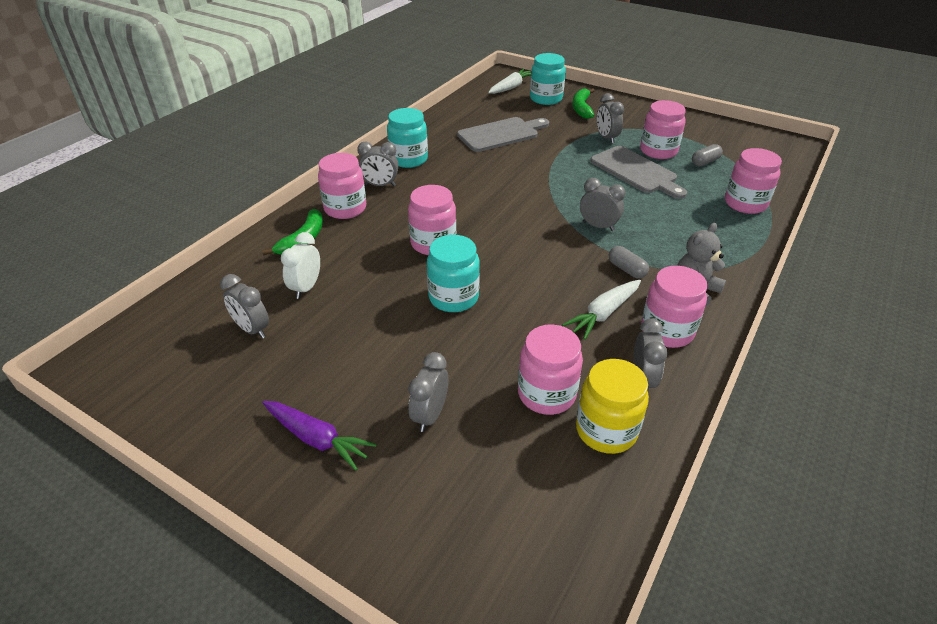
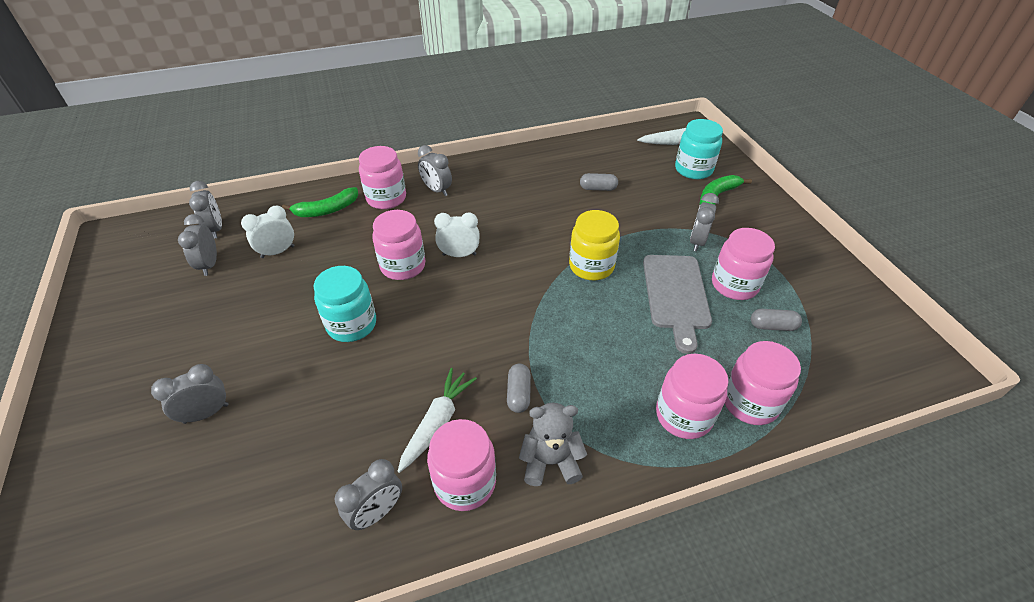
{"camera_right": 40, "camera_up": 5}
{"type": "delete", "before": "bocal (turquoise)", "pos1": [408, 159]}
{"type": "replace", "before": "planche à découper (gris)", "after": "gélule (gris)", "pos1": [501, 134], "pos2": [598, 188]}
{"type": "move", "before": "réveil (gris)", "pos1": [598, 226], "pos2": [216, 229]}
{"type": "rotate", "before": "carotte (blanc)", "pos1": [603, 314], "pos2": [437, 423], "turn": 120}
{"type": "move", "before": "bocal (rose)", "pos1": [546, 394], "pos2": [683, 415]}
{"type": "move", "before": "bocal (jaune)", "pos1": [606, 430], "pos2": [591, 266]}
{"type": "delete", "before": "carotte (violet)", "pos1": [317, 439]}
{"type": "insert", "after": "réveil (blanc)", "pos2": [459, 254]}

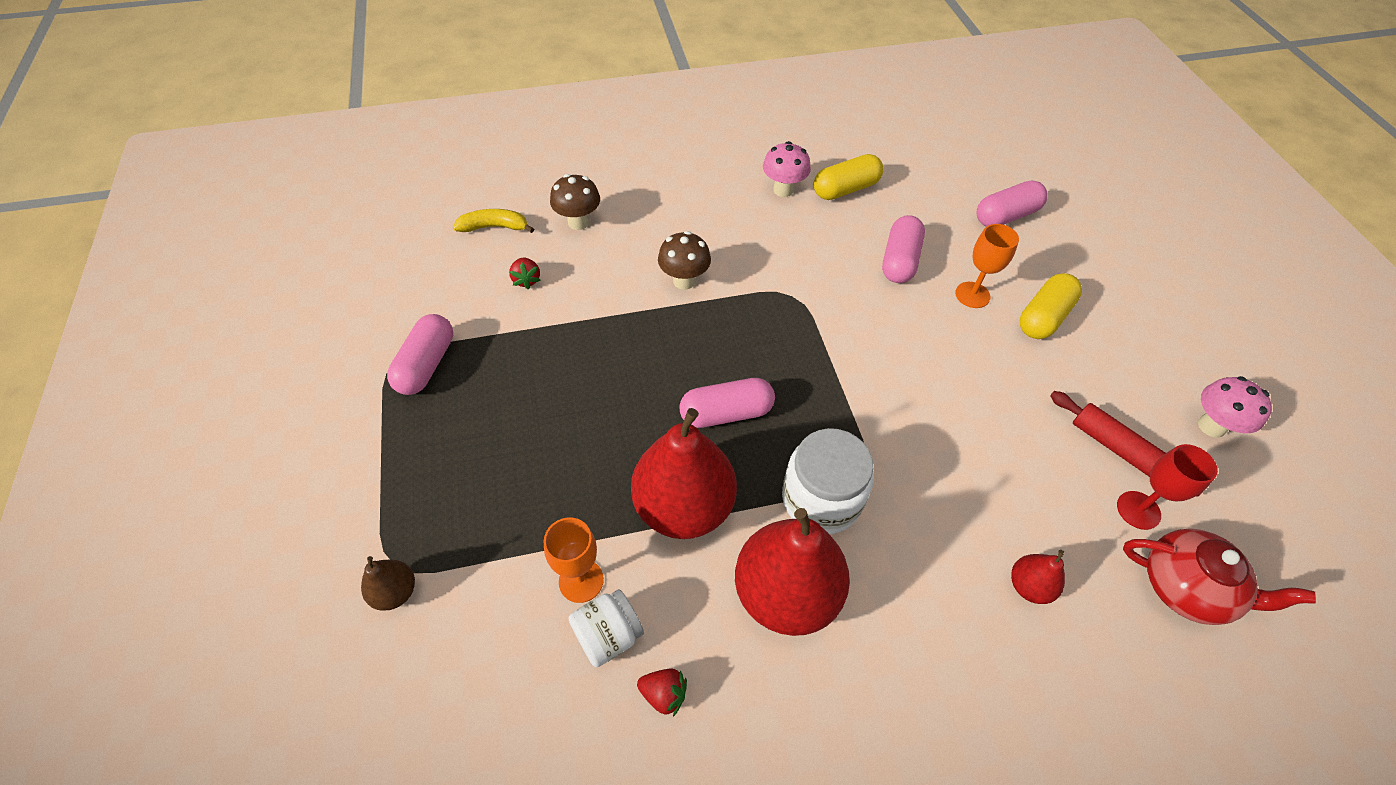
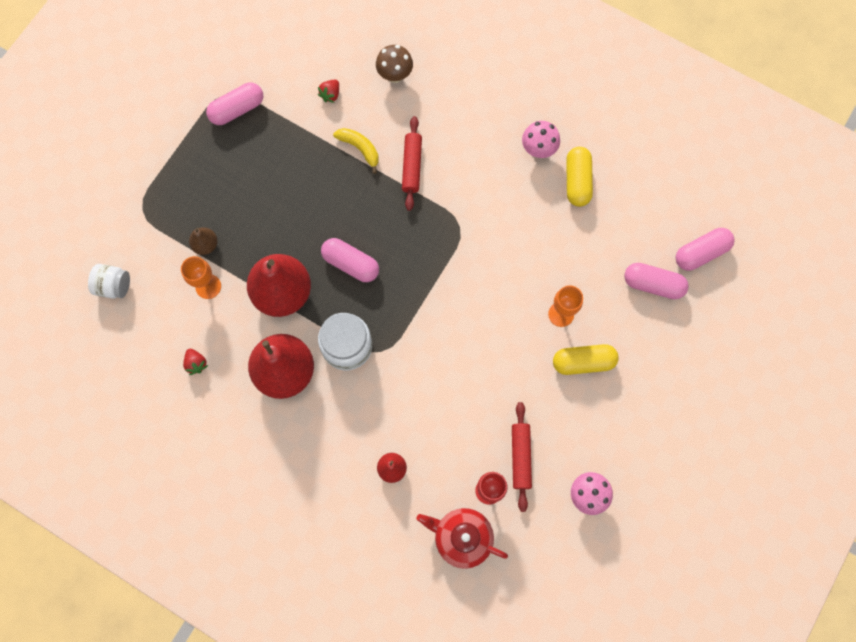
{"camera_right": 45, "camera_up": 20}
{"type": "rotate", "before": "gélule (jaune)", "pos1": [845, 189], "pos2": [577, 181], "turn": 75}
{"type": "move", "before": "banane (jaune)", "pos1": [494, 227], "pos2": [360, 148]}
{"type": "move", "before": "gélule (rose)", "pos1": [899, 261], "pos2": [701, 253]}
{"type": "replace", "before": "champignon (marron)", "after": "rouleau à pâtisserie (rouge)", "pos1": [684, 281], "pos2": [412, 166]}
{"type": "rotate", "before": "théière (rouge)", "pos1": [1186, 588], "pos2": [462, 537], "turn": 135}
{"type": "move", "before": "poire (marron)", "pos1": [395, 592], "pos2": [206, 245]}
{"type": "move", "before": "bocal (blanc)", "pos1": [608, 635], "pos2": [114, 286]}

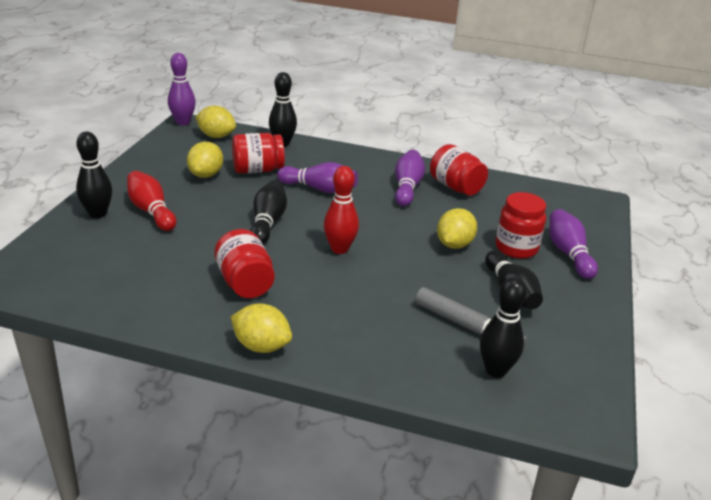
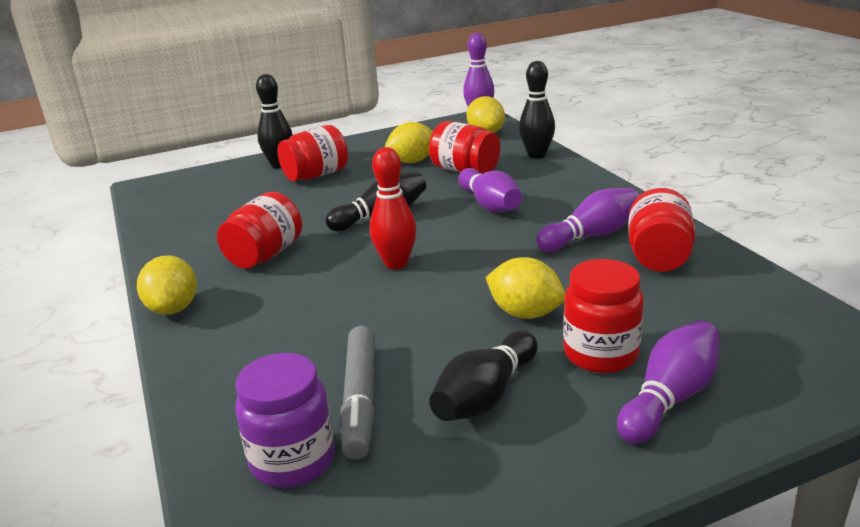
{"camera_right": 55, "camera_up": -5}
{"type": "replace", "before": "quille (rouge)", "after": "bocal (rouge)", "pos1": [151, 211], "pos2": [316, 175]}
{"type": "rotate", "before": "citron (jaune)", "pos1": [454, 244], "pos2": [525, 313], "turn": 45}
{"type": "replace", "before": "quille (noir)", "after": "bocal (violet)", "pos1": [495, 370], "pos2": [293, 460]}

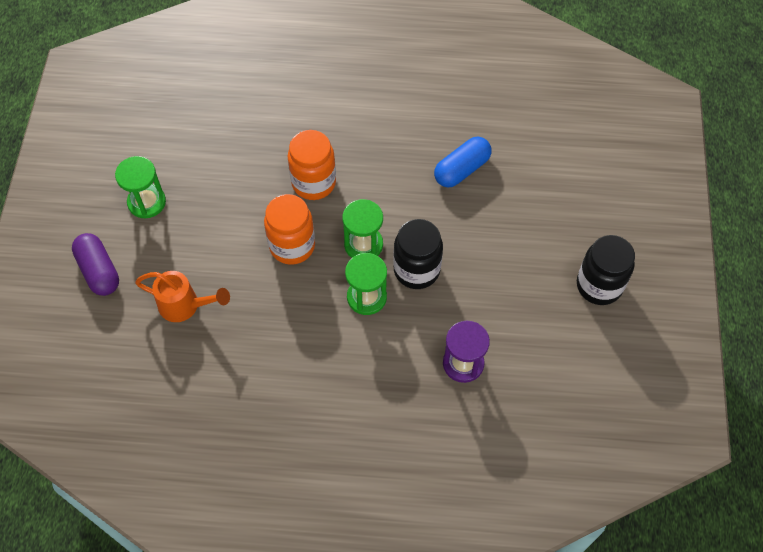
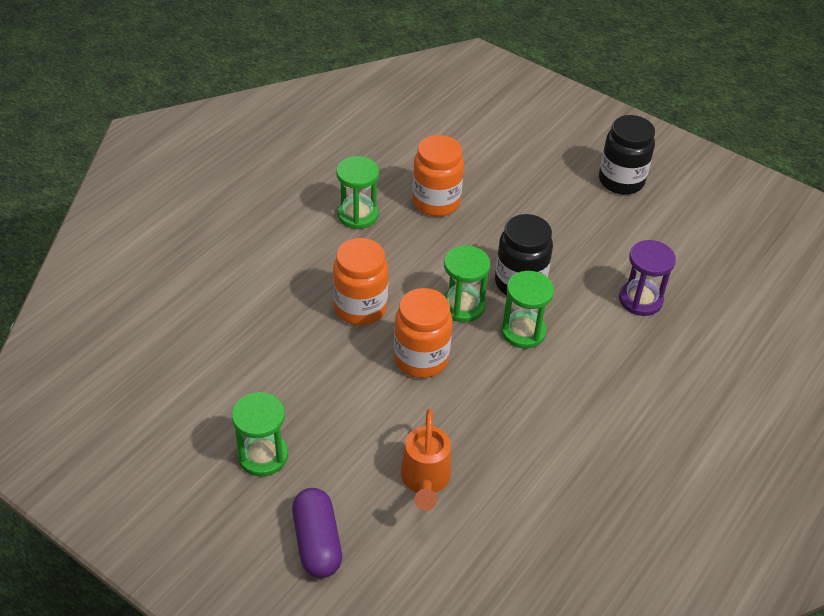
{"camera_right": -60, "camera_up": -15}
{"type": "replace", "before": "gélule (bleu)", "after": "bocal (orange)", "pos1": [462, 169], "pos2": [436, 202]}
{"type": "rotate", "before": "gélule (violet)", "pos1": [99, 271], "pos2": [317, 542], "turn": 75}
{"type": "rotate", "before": "arrosoir (orange)", "pos1": [185, 306], "pos2": [425, 481], "turn": 135}
{"type": "insert", "after": "sablier (vert)", "pos2": [357, 215]}

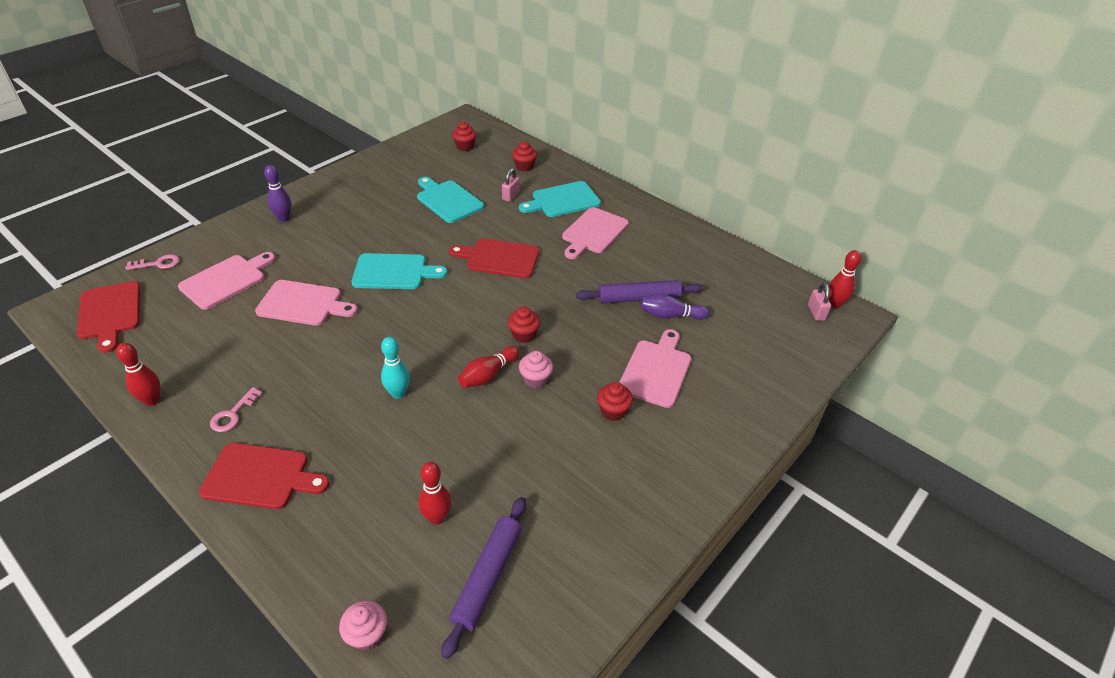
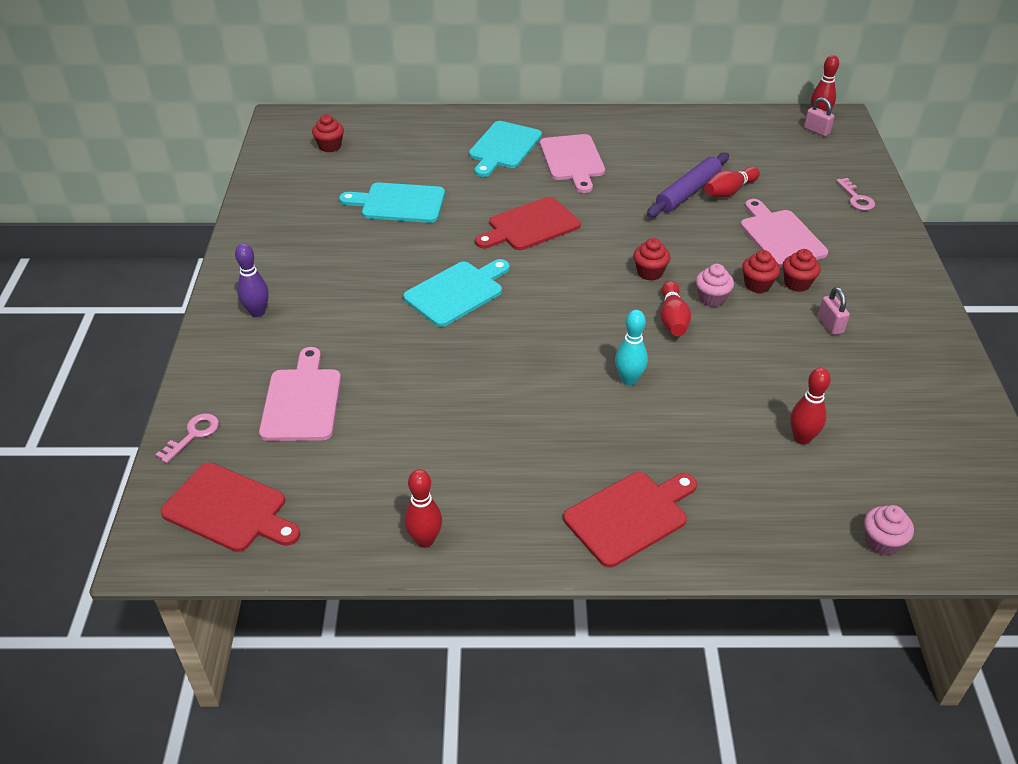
{"camera_right": -40, "camera_up": 0}
{"type": "move", "before": "muffin (rouge)", "pos1": [524, 166], "pos2": [757, 285]}
{"type": "move", "before": "cadenas (rose)", "pos1": [510, 196], "pos2": [830, 325]}
{"type": "delete", "before": "planche à découper (rose)", "pos1": [303, 304]}
{"type": "recolor", "before": "quille (violet)", "after": "quille (rouge)", "pos1": [670, 315], "pos2": [729, 191]}
{"type": "move", "before": "clé (rose)", "pos1": [233, 414], "pos2": [856, 198]}
{"type": "delete", "before": "rouleau à pâtisserie (violet)", "pos1": [487, 577]}

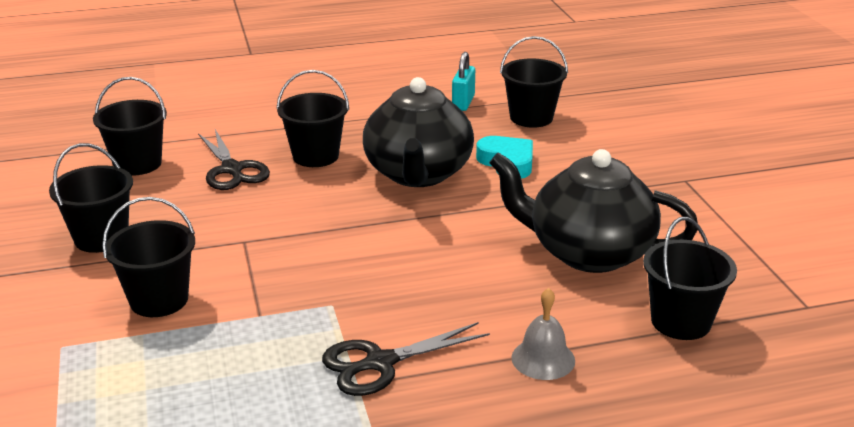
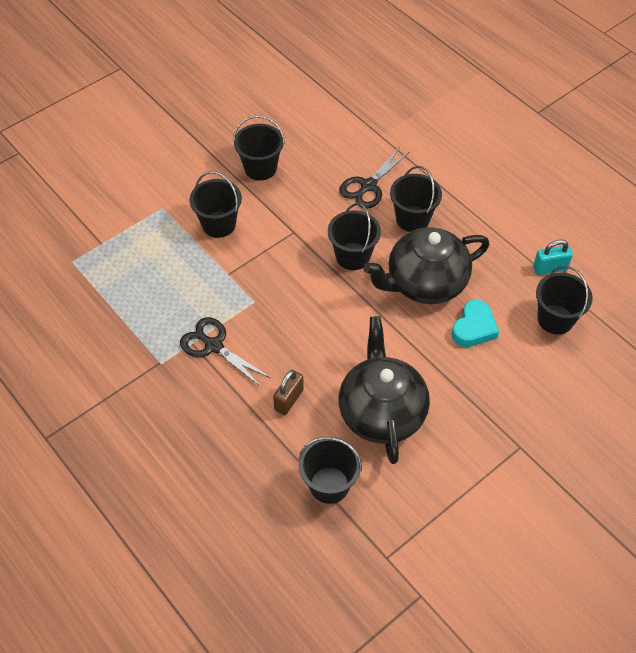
{"camera_right": 65, "camera_up": 25}
{"type": "move", "before": "seau (noir)", "pos1": [137, 164], "pos2": [353, 256]}
{"type": "delete", "before": "cloche (gris)", "pos1": [543, 359]}
{"type": "insert", "after": "cadenas (marron)", "pos2": [289, 400]}

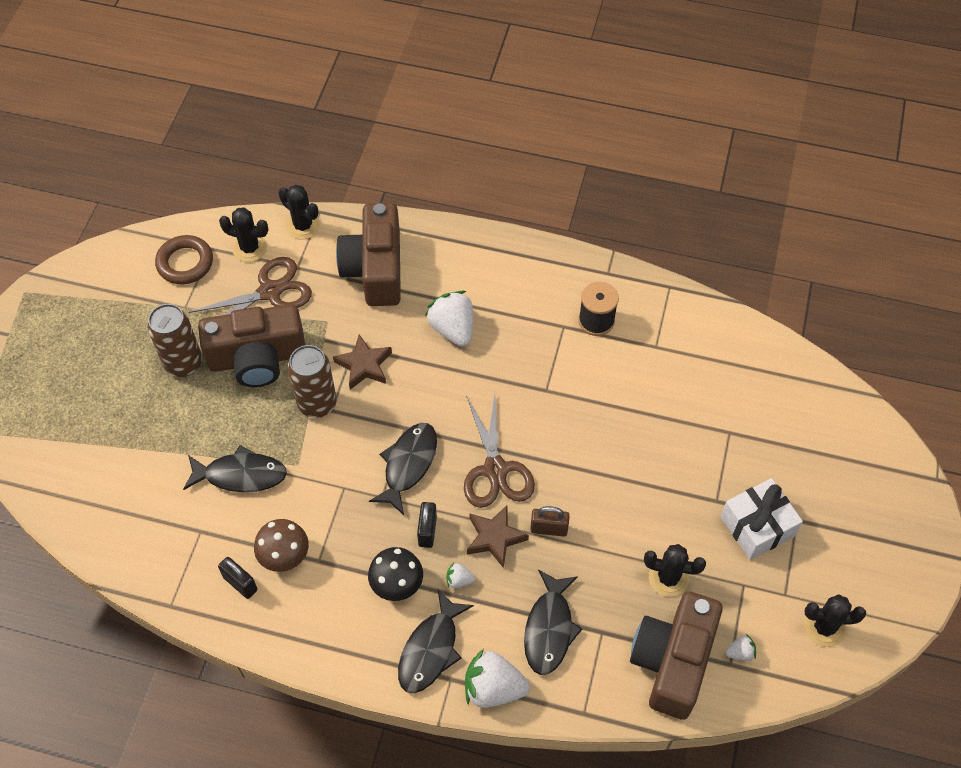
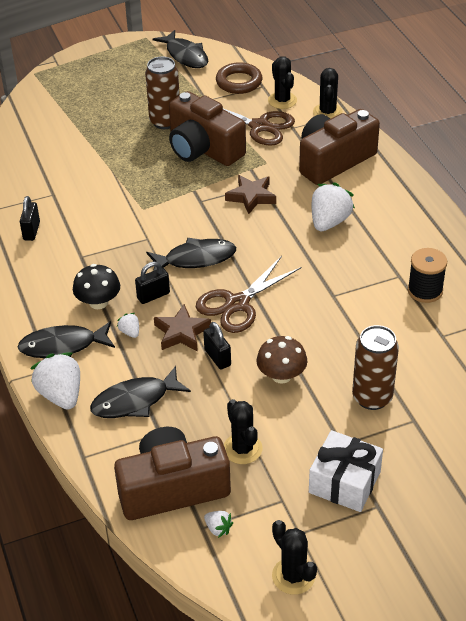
{"camera_right": 55, "camera_up": -15}
{"type": "move", "before": "canette (marron)", "pos1": [317, 403], "pos2": [372, 397]}
{"type": "move", "before": "poisson (noir)", "pos1": [241, 475], "pos2": [185, 56]}
{"type": "recolor", "before": "cadenas (marron)", "after": "cadenas (noir)", "pos1": [549, 529], "pos2": [217, 357]}
{"type": "move", "before": "champignon (marron)", "pos1": [284, 555], "pos2": [281, 375]}

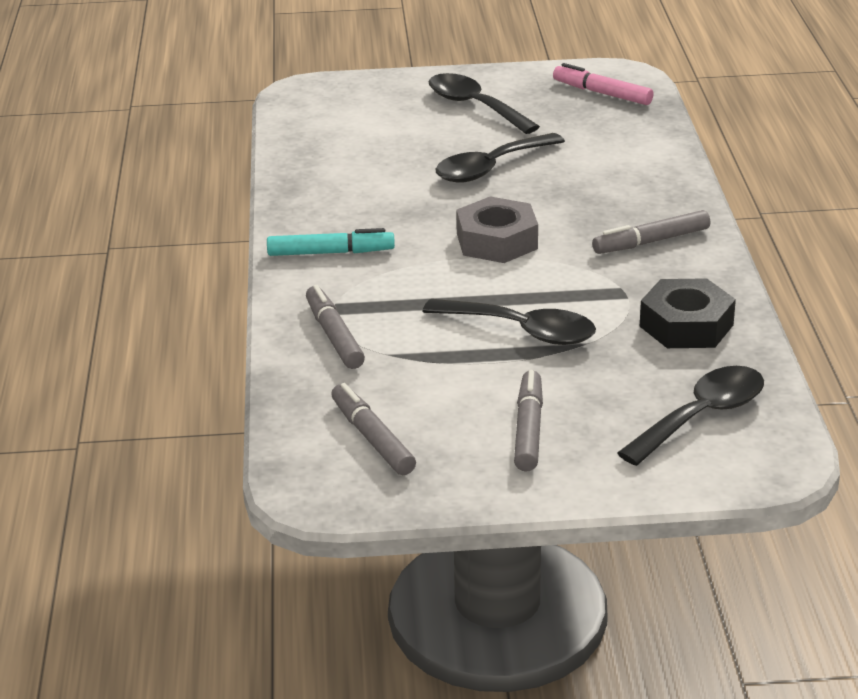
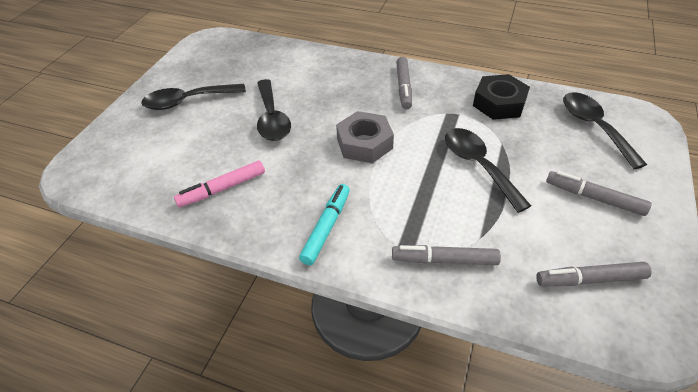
{"camera_right": -65, "camera_up": 15}
{"type": "move", "before": "feutre (rose)", "pos1": [602, 93], "pos2": [222, 189]}
{"type": "rotate", "before": "cuillère (noir)", "pos1": [522, 331], "pos2": [478, 165], "turn": -75}

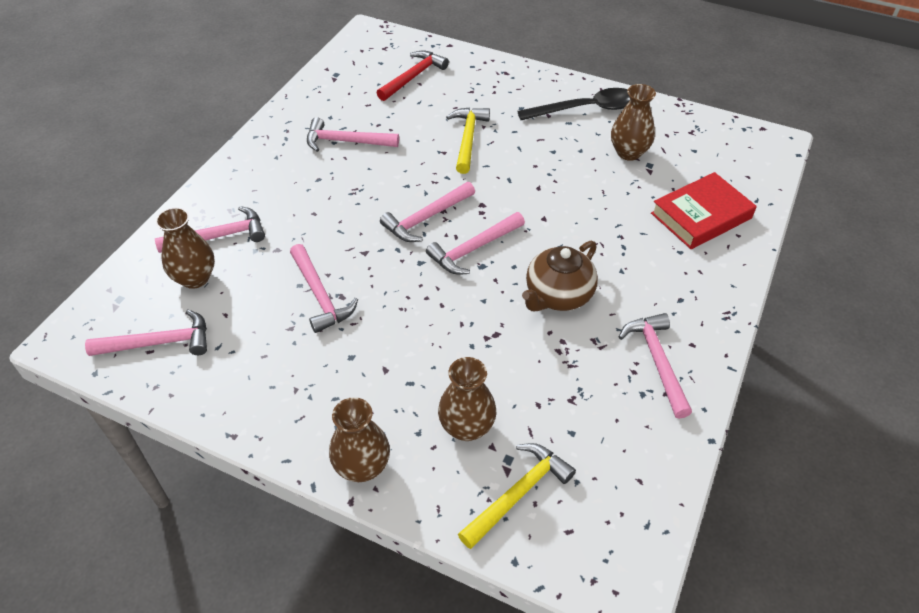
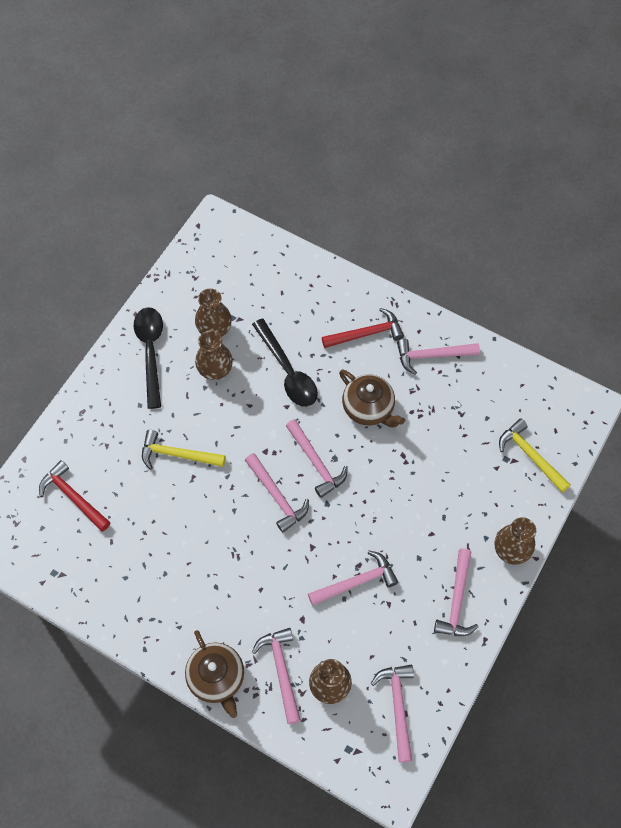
{"camera_right": -85, "camera_up": 15}
{"type": "move", "before": "marteau (rose)", "pos1": [346, 141], "pos2": [456, 600]}
{"type": "delete", "before": "livre (rouge)", "pos1": [701, 216]}
{"type": "move", "before": "vase (marron)", "pos1": [467, 427], "pos2": [215, 370]}
{"type": "insert", "after": "marteau (rouge)", "pos2": [367, 333]}
{"type": "insert", "after": "cuillère (noir)", "pos2": [287, 371]}
{"type": "insert", "after": "théière (marron)", "pos2": [217, 678]}

